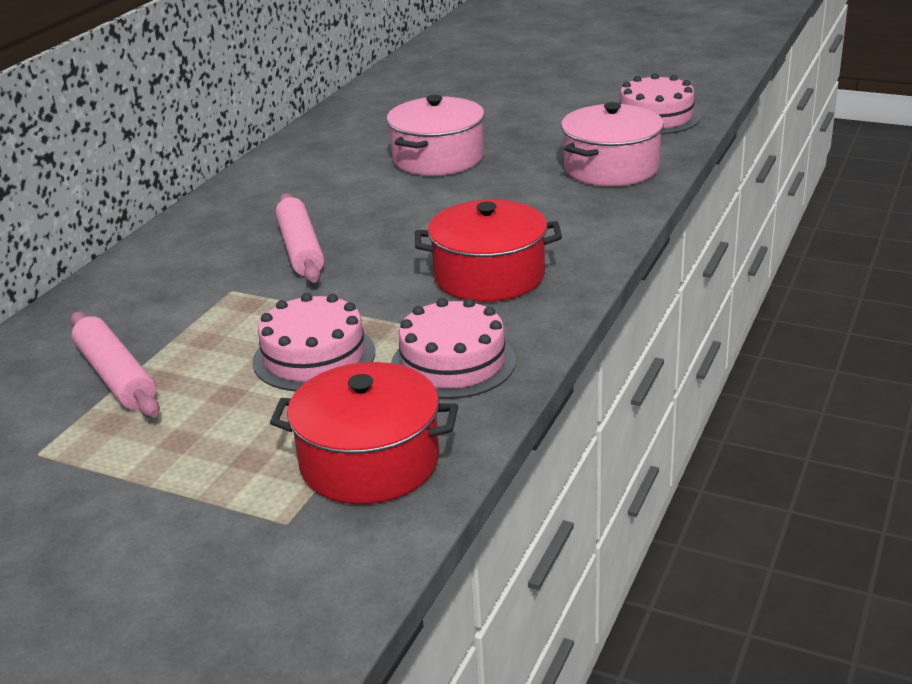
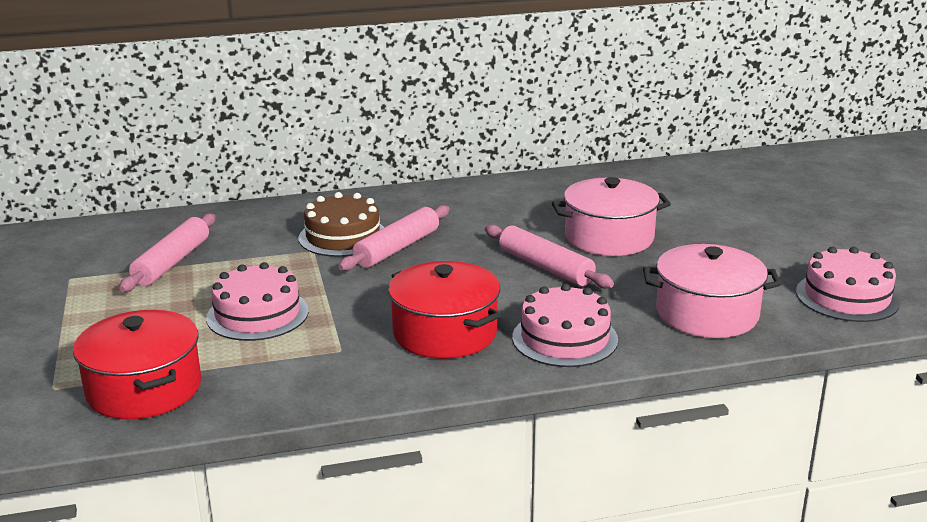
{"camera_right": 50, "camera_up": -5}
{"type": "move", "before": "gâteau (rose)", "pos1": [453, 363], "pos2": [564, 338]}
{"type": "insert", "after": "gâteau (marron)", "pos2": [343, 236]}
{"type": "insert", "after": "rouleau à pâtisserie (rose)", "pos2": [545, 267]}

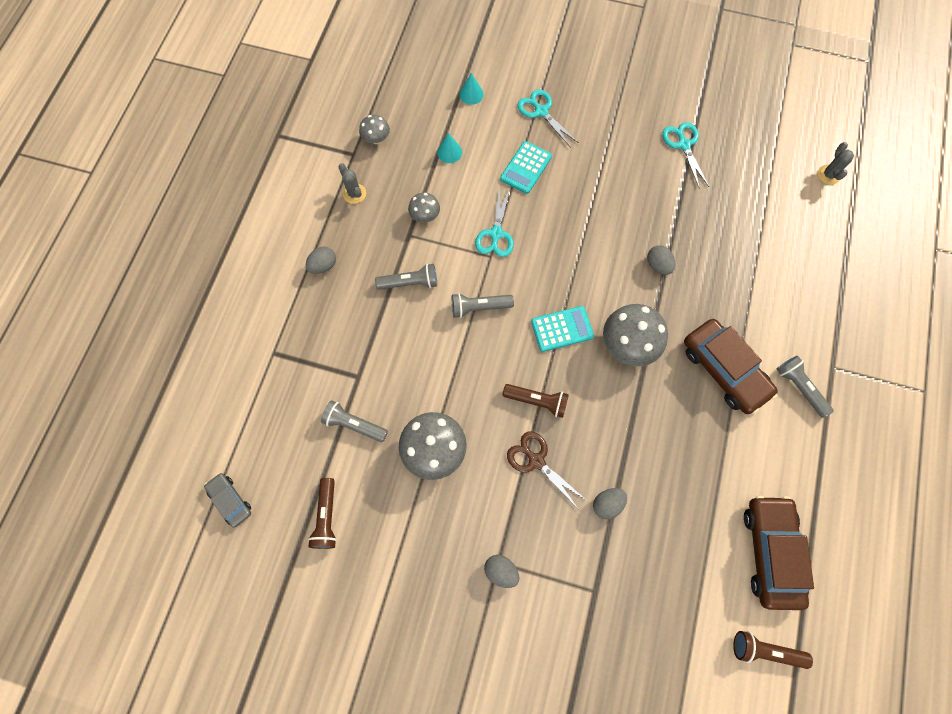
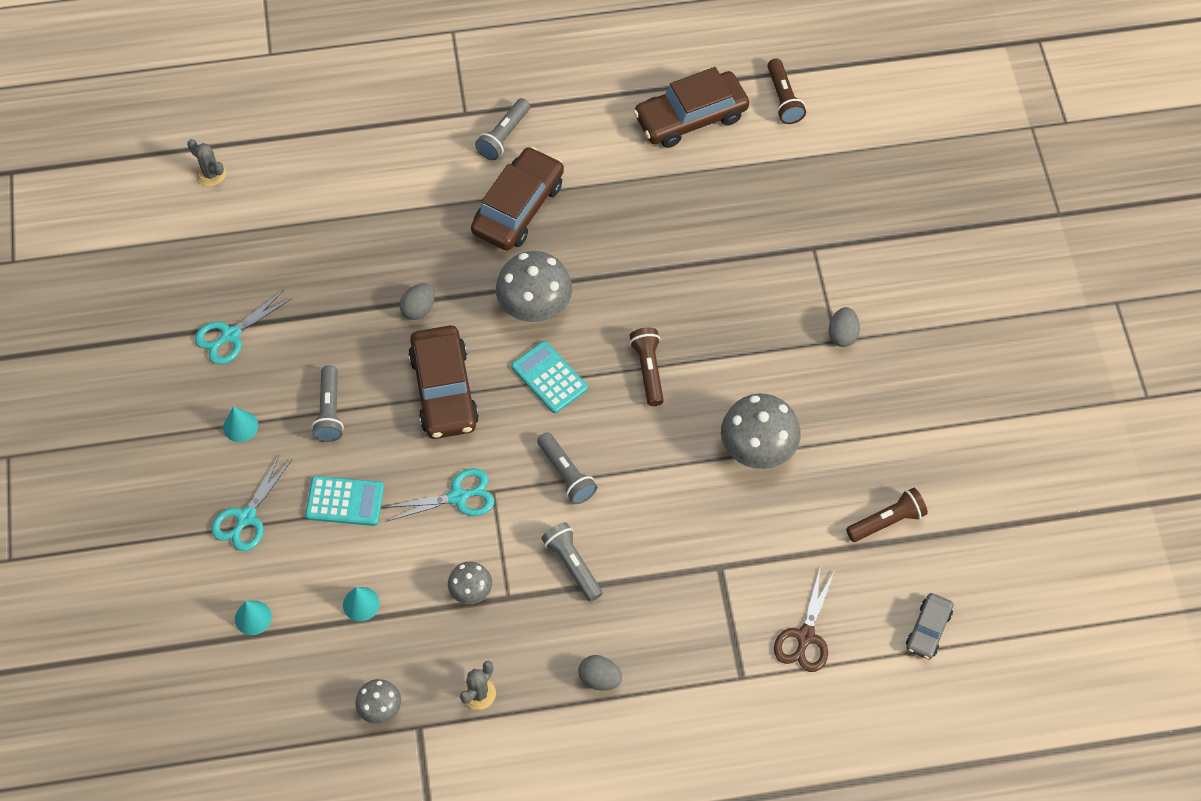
{"camera_right": -115, "camera_up": -10}
{"type": "rotate", "before": "cactus (gris)", "pos1": [828, 175], "pos2": [211, 174], "turn": 60}
{"type": "move", "before": "lampe de poche (gris)", "pos1": [354, 424], "pos2": [329, 411]}
{"type": "move", "before": "ciseaux (marron)", "pos1": [536, 461], "pos2": [805, 636]}
{"type": "delete", "before": "œuf (gris)", "pos1": [607, 504]}
{"type": "insert", "after": "voiture (marron)", "pos2": [444, 390]}
{"type": "insert", "after": "cône (turquoise)", "pos2": [240, 426]}

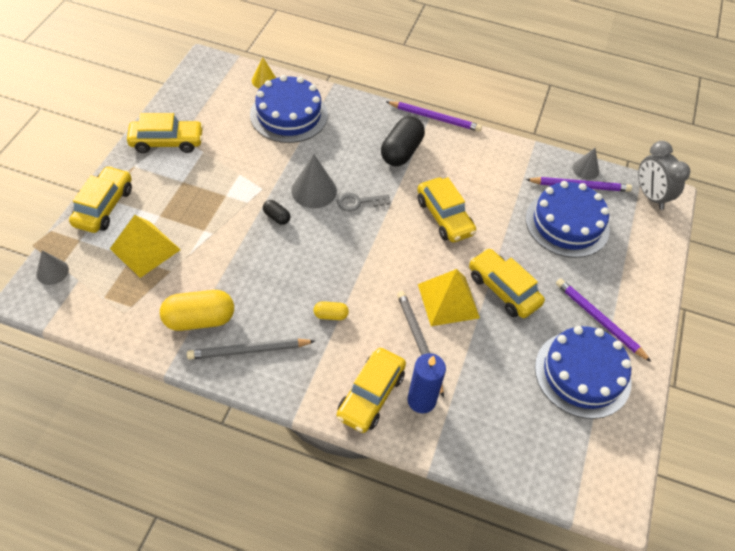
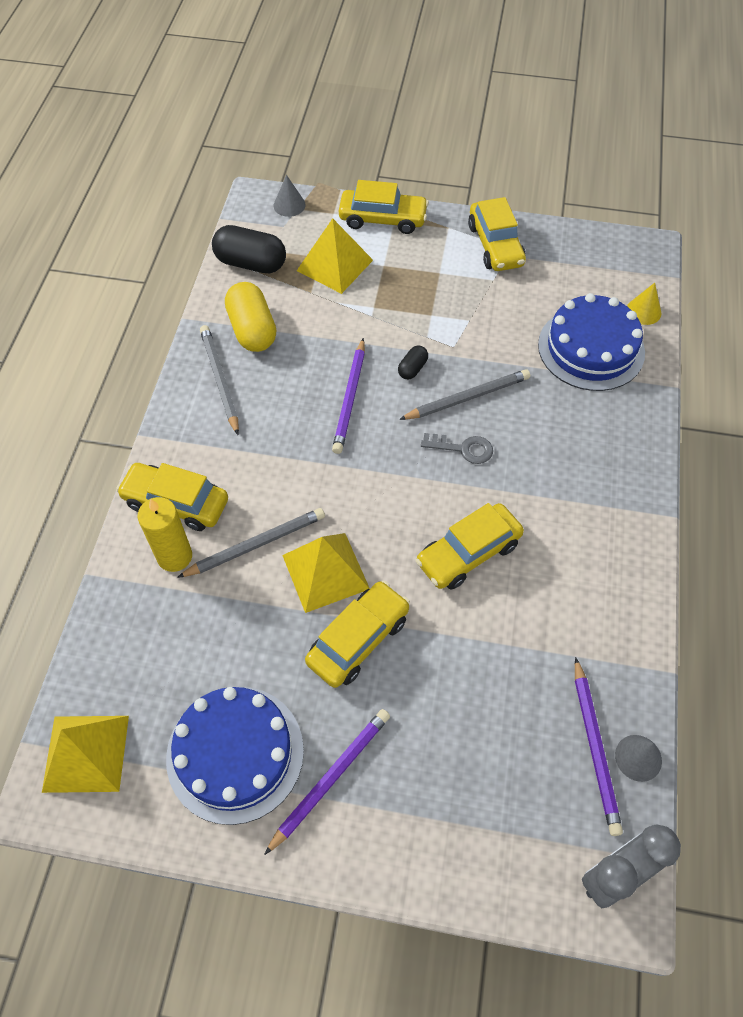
{"camera_right": 85, "camera_up": 5}
{"type": "move", "before": "crayon (violet)", "pos1": [434, 118], "pos2": [350, 398]}
{"type": "move", "before": "gélule (noir)", "pos1": [401, 152], "pos2": [251, 263]}
{"type": "replace", "before": "cône (gris)", "after": "crayon (gris)", "pos1": [314, 190], "pos2": [467, 398]}
{"type": "delete", "before": "gâteau (bleu)", "pos1": [567, 223]}
{"type": "rotate", "before": "clé (gris)", "pos1": [358, 202], "pos2": [463, 449], "turn": 120}
{"type": "delete", "before": "gélule (jaune)", "pos1": [330, 315]}
{"type": "recolor", "before": "bougie (bleu)", "after": "bougie (jaune)", "pos1": [421, 400], "pos2": [174, 556]}
{"type": "insert", "after": "pyramide (jaune)", "pos2": [86, 753]}

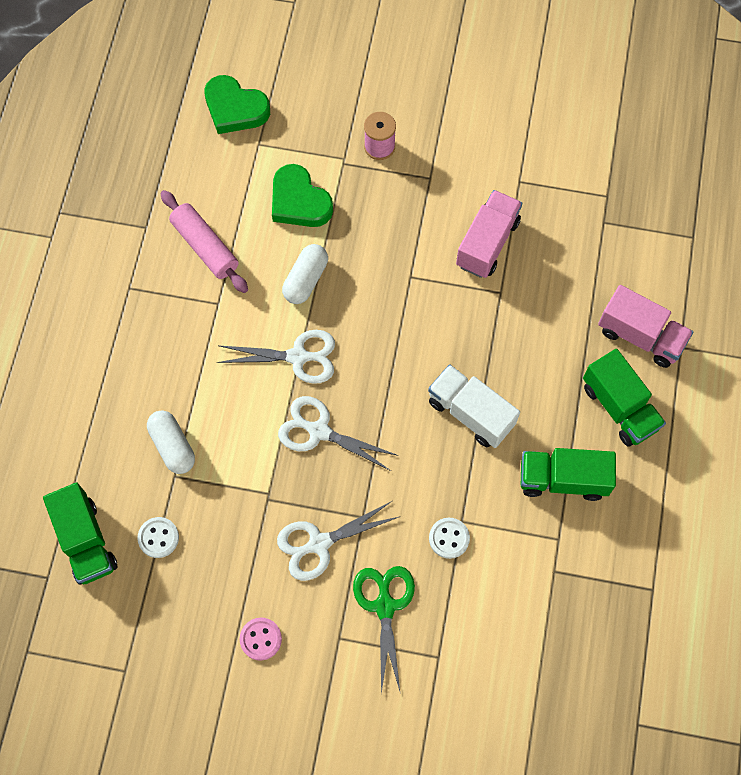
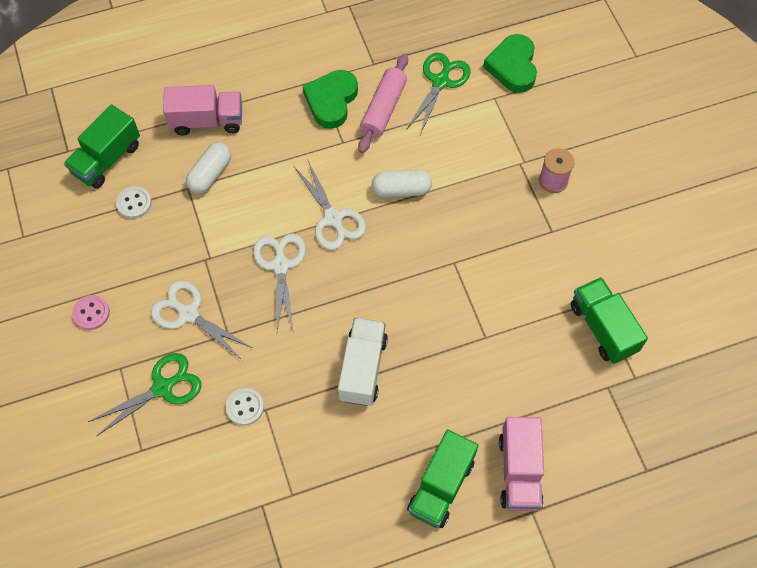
{"camera_right": 60, "camera_up": -5}
{"type": "move", "before": "cœur (vert)", "pos1": [299, 201], "pos2": [331, 101]}
{"type": "move", "before": "camion (rose)", "pos1": [487, 243], "pos2": [207, 121]}
{"type": "move", "before": "camion (vert)", "pos1": [563, 479], "pos2": [603, 328]}
{"type": "insert", "after": "ciseaux (vert)", "pos2": [440, 82]}

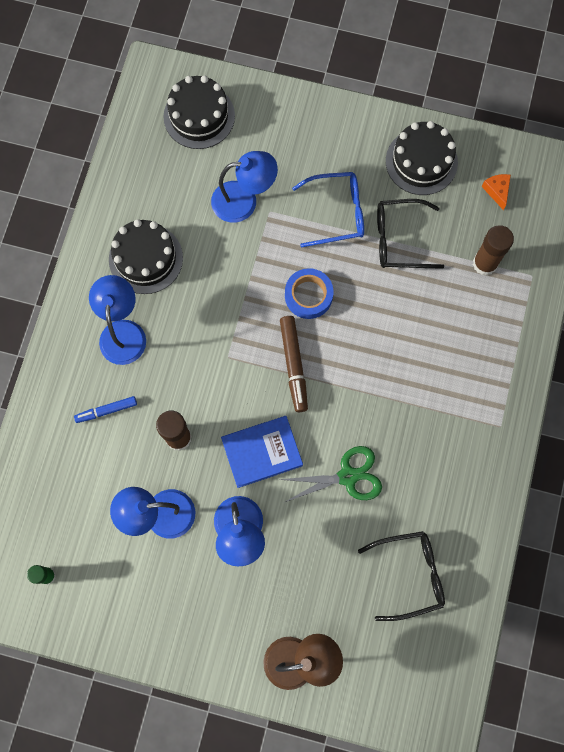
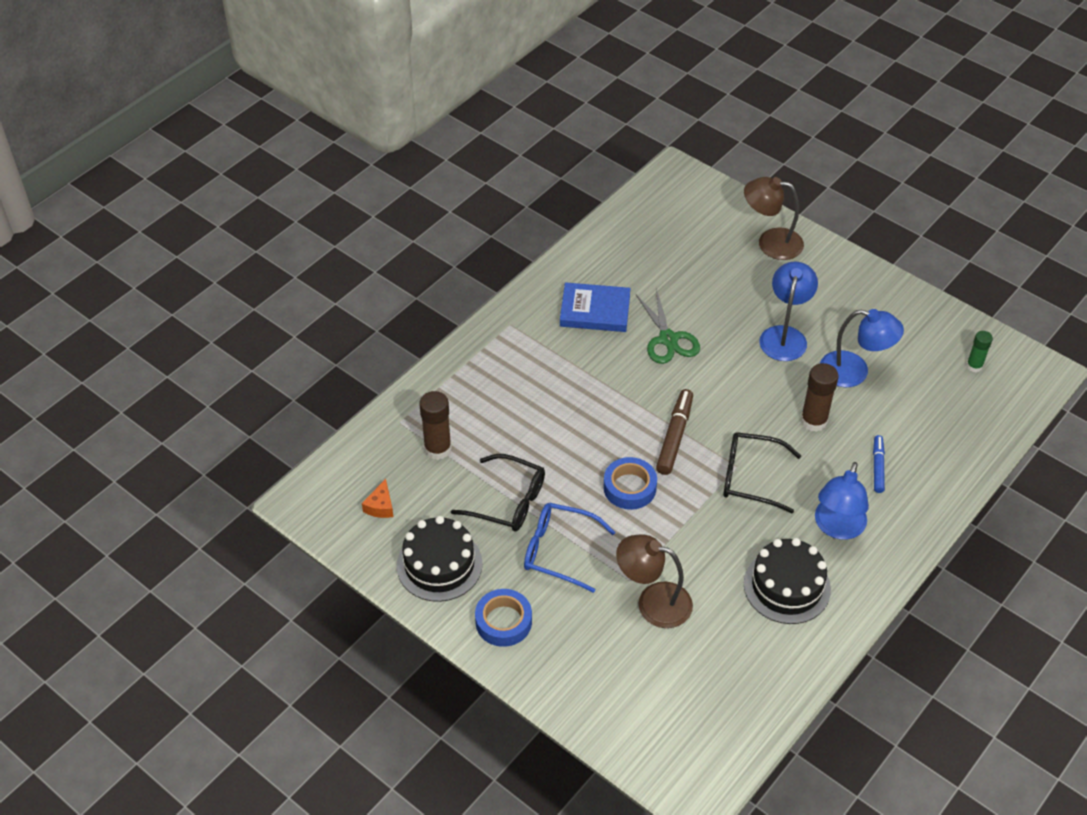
{"camera_right": -155, "camera_up": -25}
{"type": "delete", "before": "gâteau (noir)", "pos1": [199, 116]}
{"type": "recolor", "before": "lampe (bleu)", "after": "lampe (marron)", "pos1": [244, 200], "pos2": [653, 602]}
{"type": "rotate", "before": "feutre (bleu)", "pos1": [106, 411], "pos2": [877, 467], "turn": -90}
{"type": "move", "before": "livre (bleu)", "pos1": [262, 452], "pos2": [595, 310]}
{"type": "rotate", "before": "ciseaux (vert)", "pos1": [347, 476], "pos2": [668, 339], "turn": -120}
{"type": "move", "before": "lunettes (noir)", "pos1": [409, 574], "pos2": [751, 477]}
{"type": "insert", "after": "ruban adhésif (bleu)", "pos2": [503, 621]}

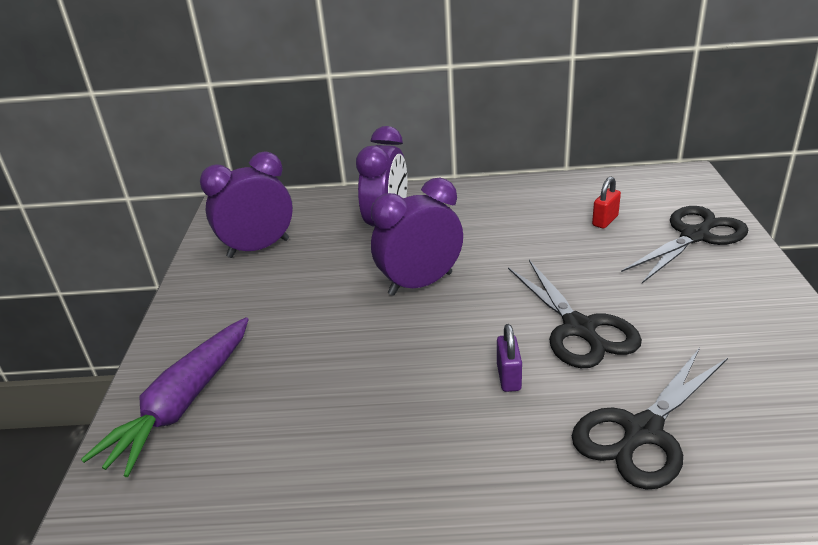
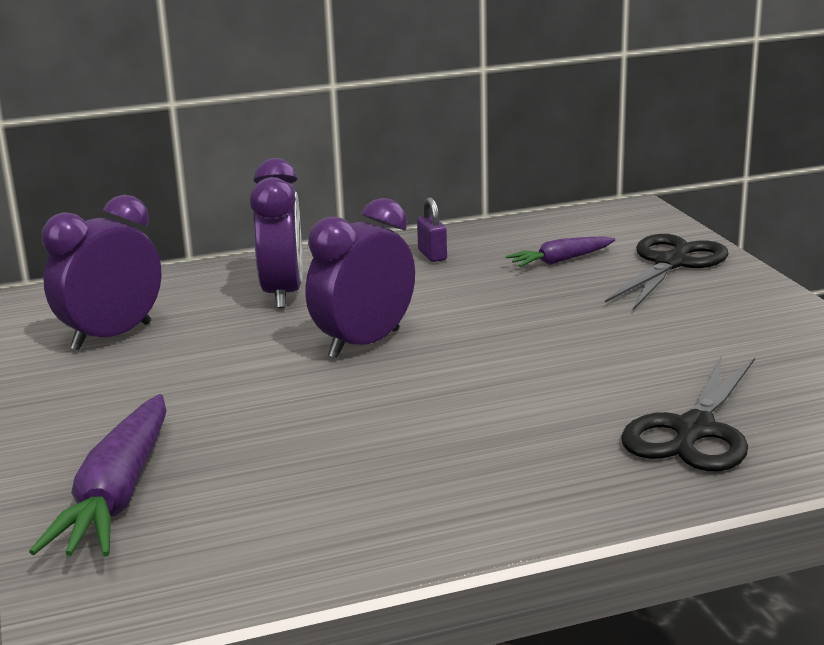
{"camera_right": -20, "camera_up": -10}
{"type": "replace", "before": "cadenas (rouge)", "after": "carotte (violet)", "pos1": [605, 221], "pos2": [560, 261]}
{"type": "delete", "before": "ciseaux (noir)", "pos1": [579, 328]}
{"type": "move", "before": "cadenas (violet)", "pos1": [508, 377], "pos2": [432, 255]}

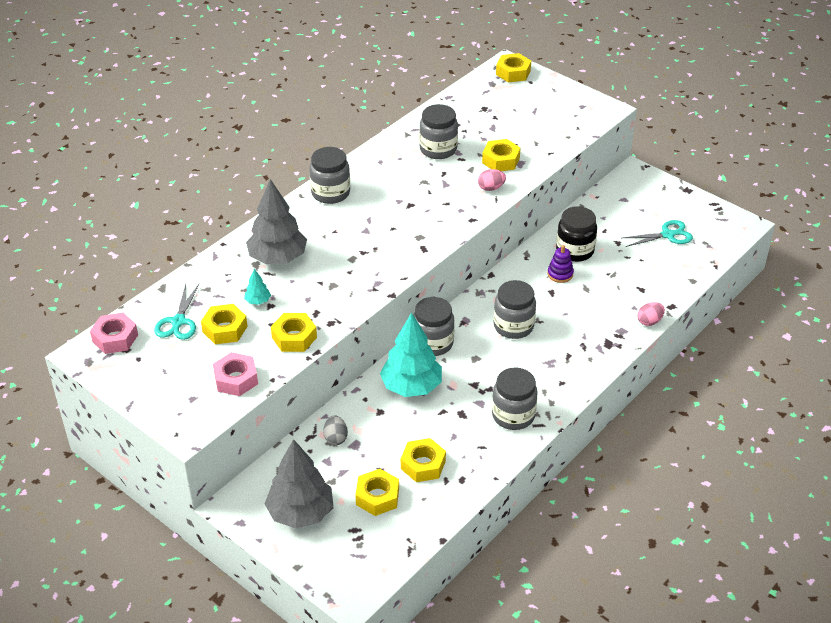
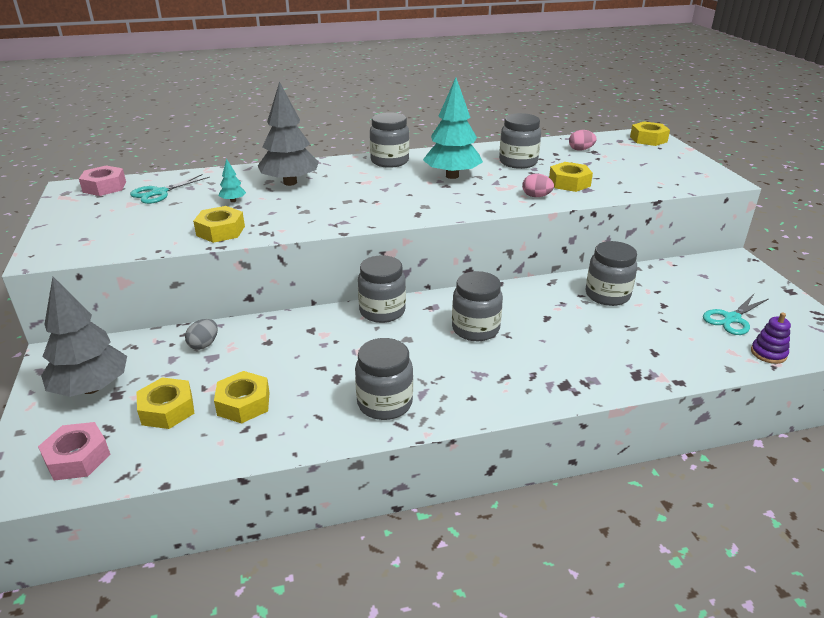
{"camera_right": 35, "camera_up": -10}
{"type": "recolor", "before": "bocal (noir)", "after": "bocal (gris)", "pos1": [575, 251], "pos2": [607, 295]}
{"type": "rotate", "before": "ciseaux (turquoise)", "pos1": [668, 235], "pos2": [732, 319], "turn": 120}
{"type": "move", "before": "jouet à empiler (violet)", "pos1": [560, 274], "pos2": [768, 353]}
{"type": "move", "before": "œuf (rose)", "pos1": [649, 321], "pos2": [580, 150]}
{"type": "delete", "before": "écrou (jaune)", "pos1": [225, 329]}
{"type": "move", "before": "arbre (turquoise)", "pos1": [411, 386], "pos2": [452, 176]}
{"type": "move", "before": "écrou (rose)", "pos1": [236, 379], "pos2": [77, 458]}

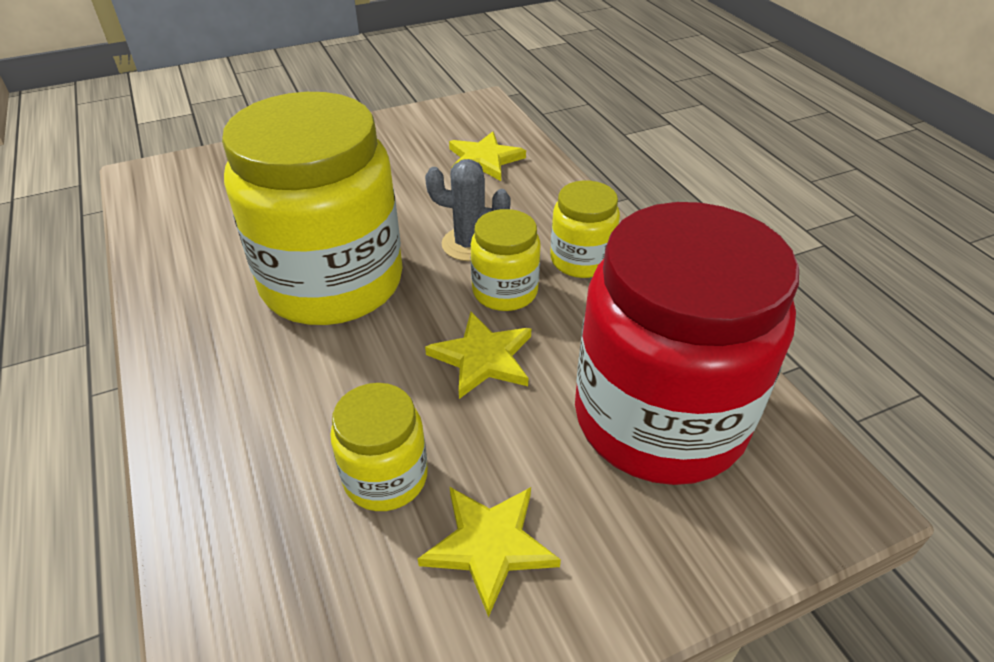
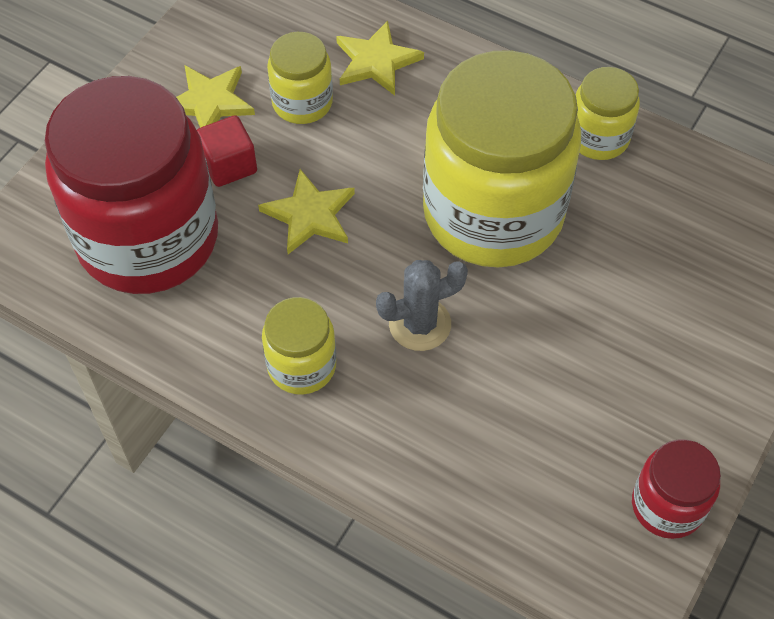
{"camera_right": 145, "camera_up": 15}
{"type": "move", "before": "étoile (jaune)", "pos1": [484, 160], "pos2": [376, 61]}
{"type": "move", "before": "bocal (jaune)", "pos1": [505, 291], "pos2": [598, 137]}
{"type": "insert", "after": "cube (rouge)", "pos2": [229, 165]}
{"type": "insert", "after": "bocal (rouge)", "pos2": [667, 505]}

